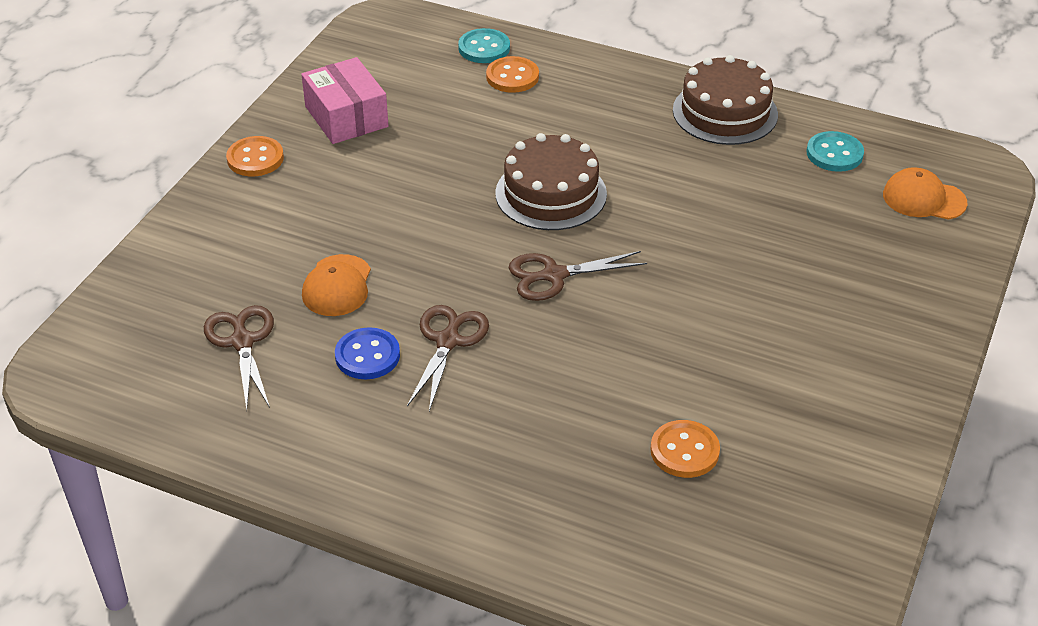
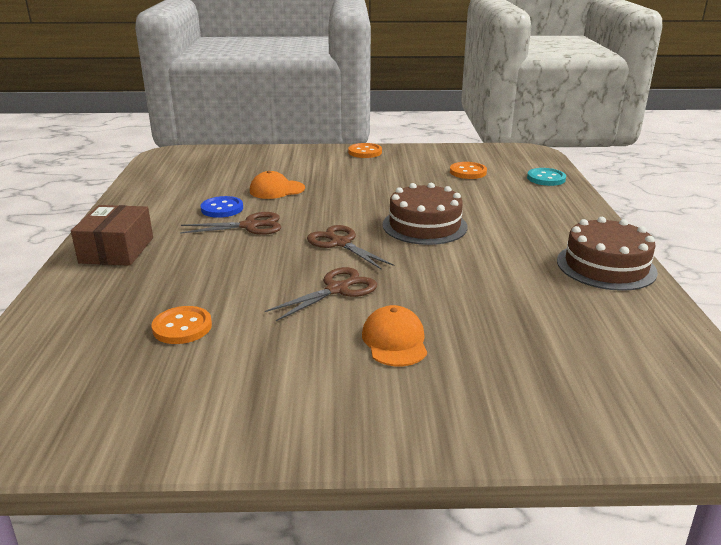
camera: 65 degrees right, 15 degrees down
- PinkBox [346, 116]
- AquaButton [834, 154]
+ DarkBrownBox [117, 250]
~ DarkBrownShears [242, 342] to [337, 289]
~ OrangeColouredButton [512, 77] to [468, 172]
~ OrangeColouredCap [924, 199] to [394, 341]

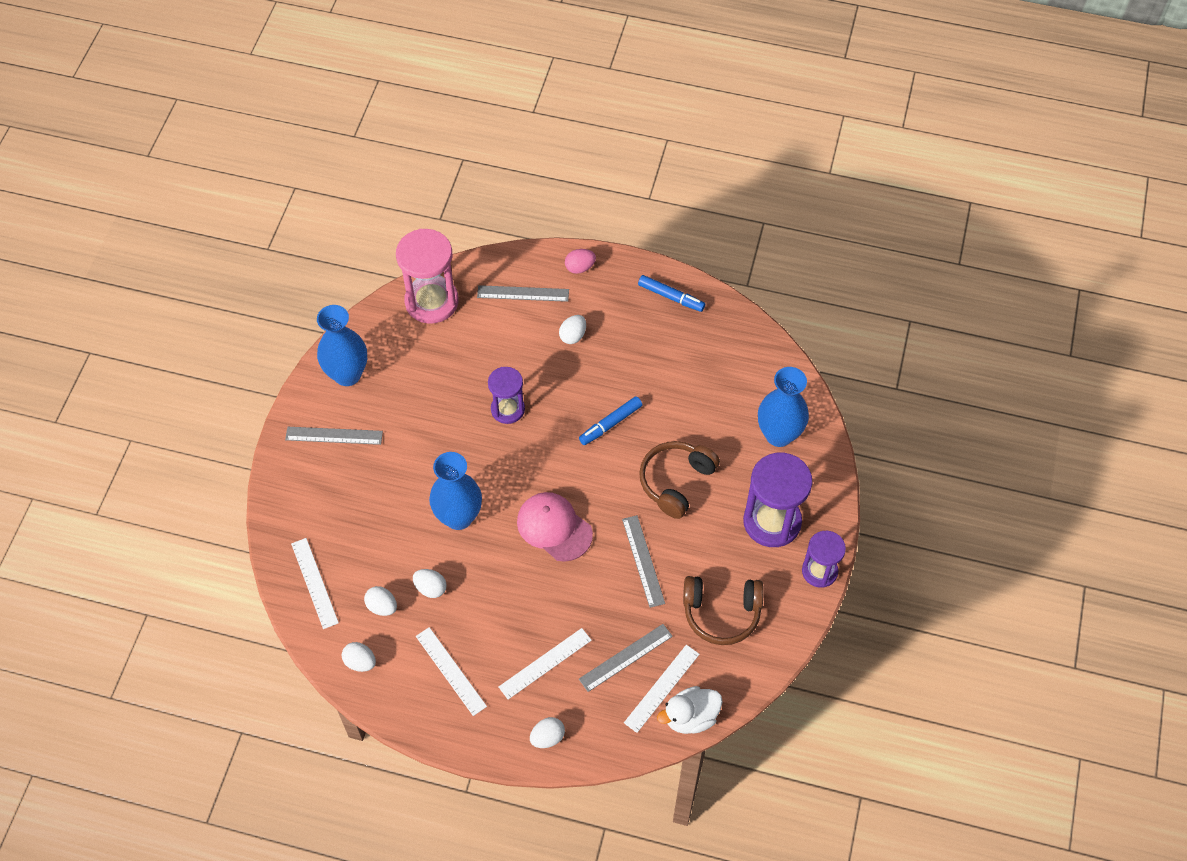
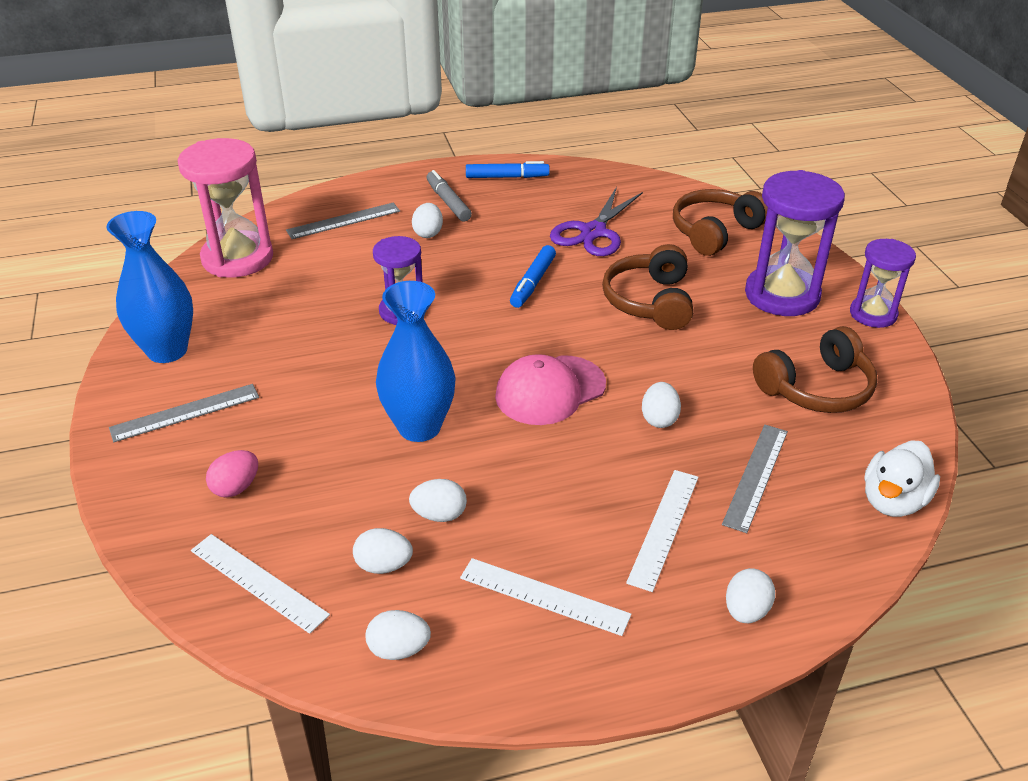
camera: 30 degrees left, 20 degrees down
- GrayMeasuringStick [643, 561]
- WhiteMeasuringStick [661, 688]
+ GrayFeltPen [448, 202]
+ RoyalPurpleShears [593, 232]
+ WhiteEgg [659, 419]
~ PinkEgg [580, 267] to [236, 487]
~ CobaltVase [779, 434] to DarkBrownHeadphones [715, 232]
~ PinkCap [554, 527] = [550, 390] 45 degrees counterclockwise

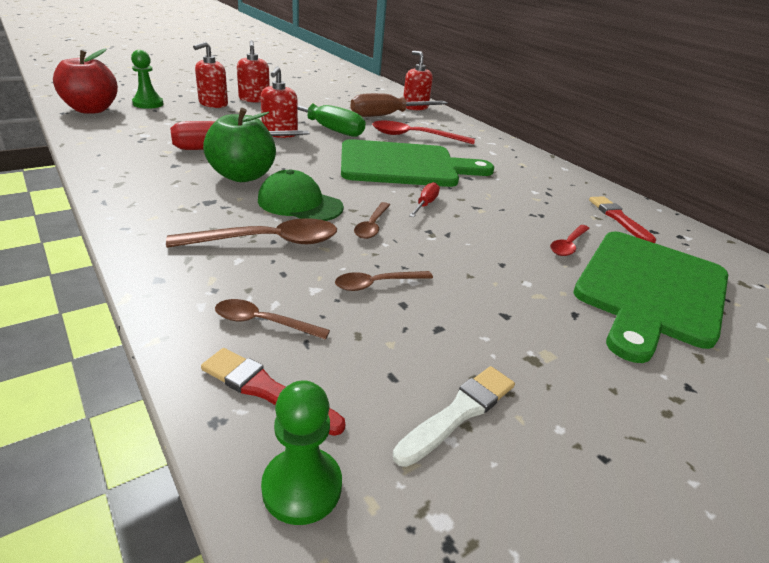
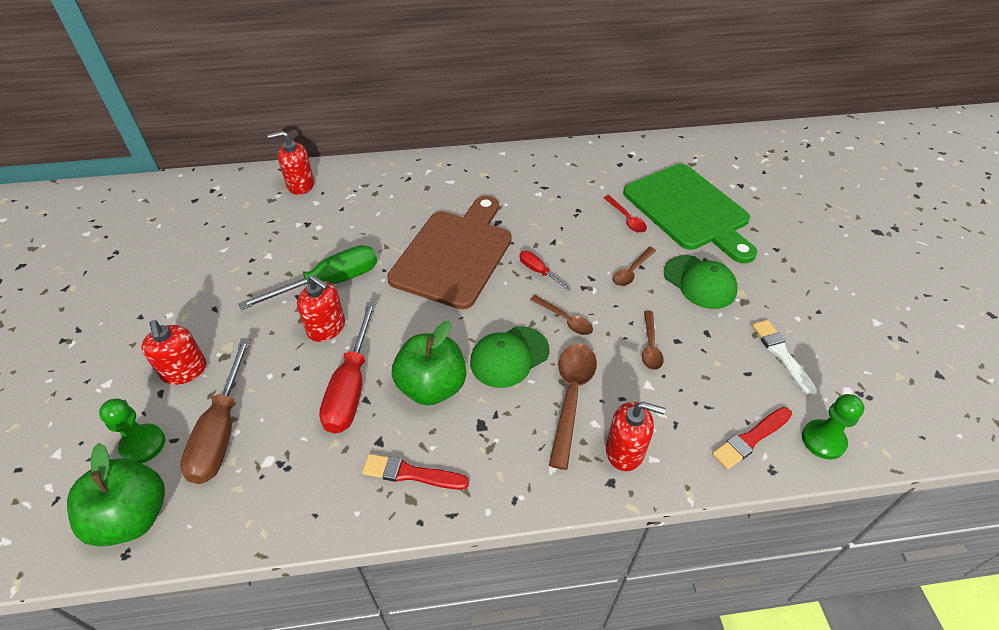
camera: 60 degrees left, 15 degrees up
- RedTablespoon [414, 136]
+ LeafGreenCap [699, 282]
~ DarkBrownTablespoon [262, 322] to [631, 272]
~ RedSoapDispenser [254, 99] to [625, 450]
~ DarkBrownHandScrewdriver [387, 115] to [221, 431]
~ RedBrush [619, 219] to [411, 473]
~ RedApple [91, 110] to LeafGreenApple [133, 517]
~ LeafGreenBreadBoard [404, 165] to DarkBrownBreadBoard [454, 254]

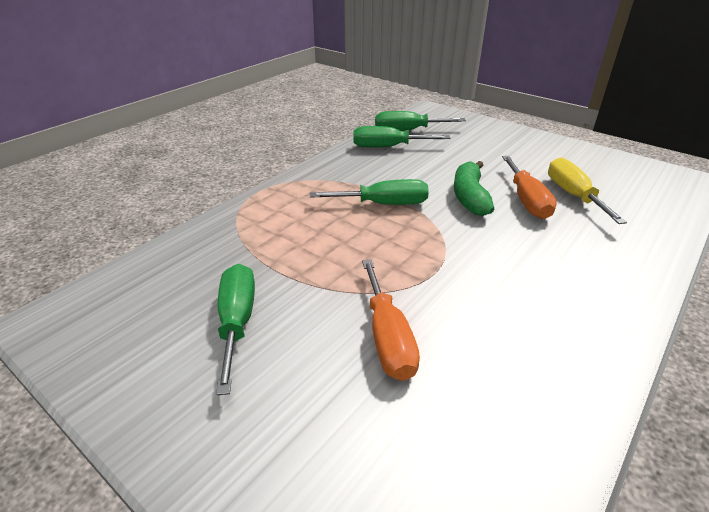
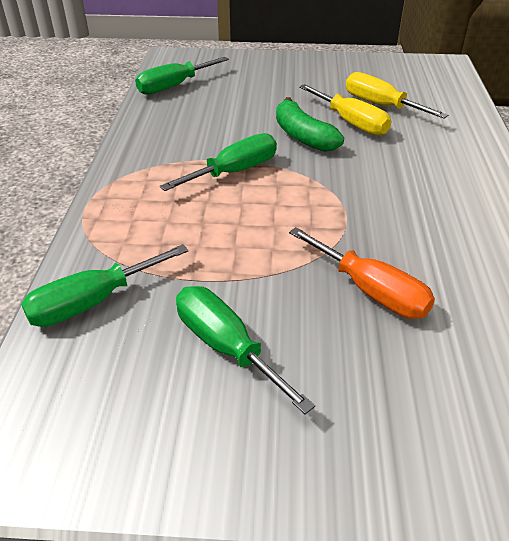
camera: 35 degrees left, 5 degrees up
~ LeafGreenHandScrewdriver [388, 147] to [93, 302]
~ OrangeColouredHandScrewdriver [527, 200] to GoldenHandScrewdriver [351, 123]

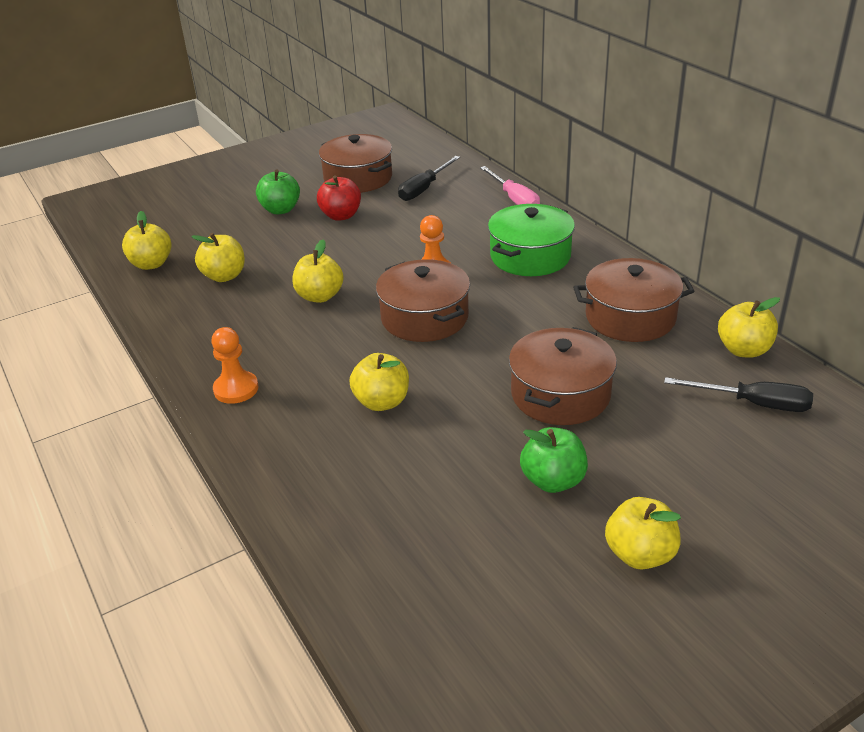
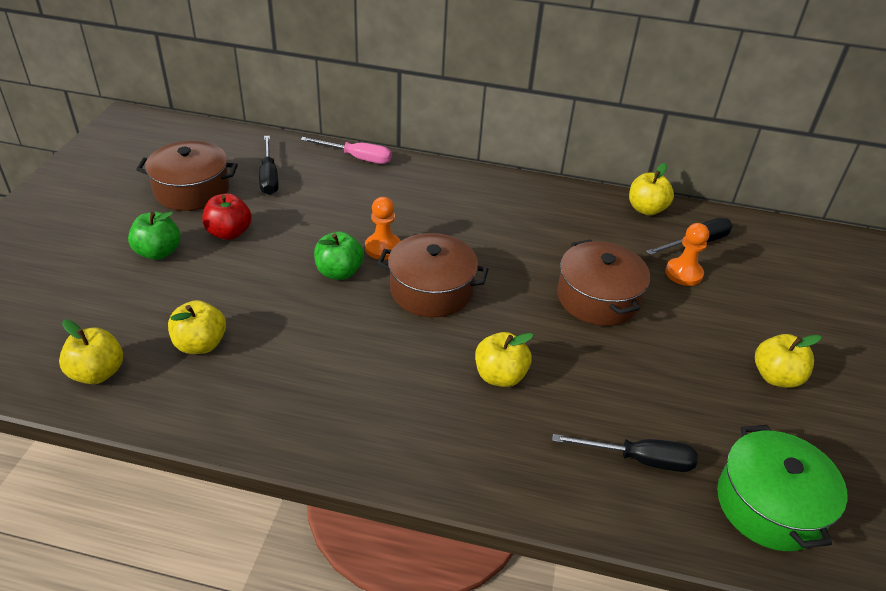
camera: 50 degrees left, 5 degrees up
- GoldenApple [320, 296]
- DarkBrownCookingPot [630, 317]
+ EbonyHandScrewdriver [638, 459]
~ OrangeColouredPawn [236, 389] to [683, 273]
~ LeafGreenCookingPot [530, 256] to [769, 505]
~ LeafGreenApple [553, 481] to [339, 272]

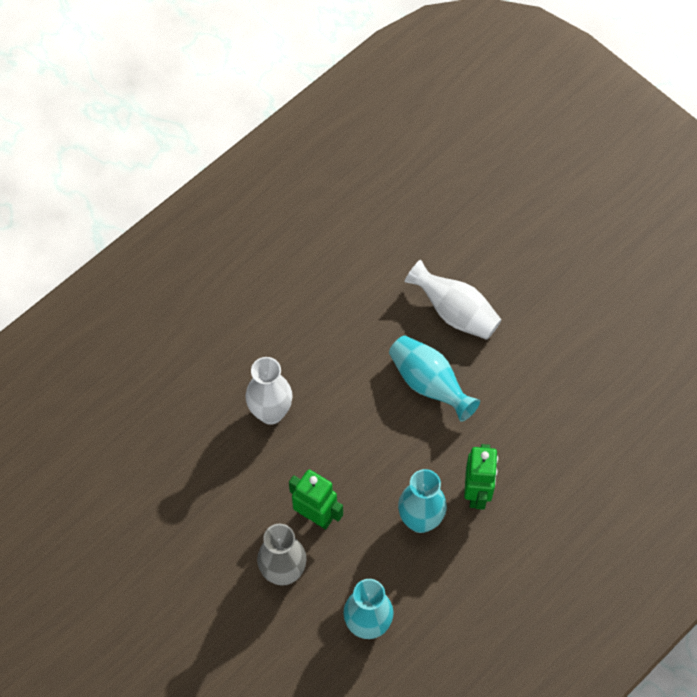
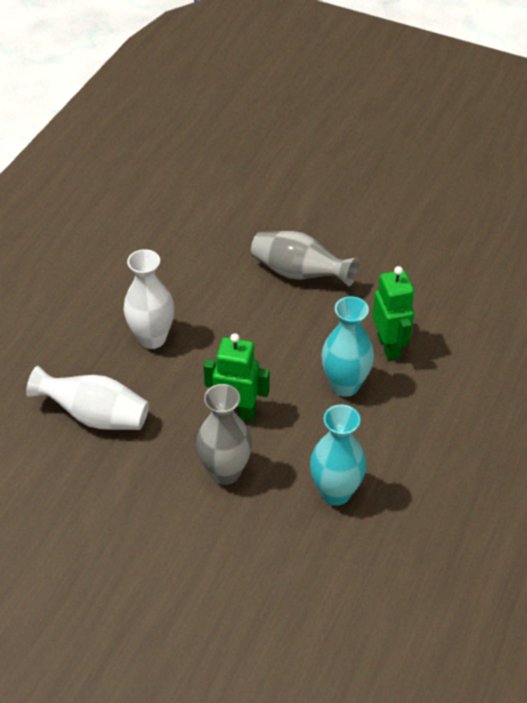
camera: 20 degrees left, 15 degrees down
~ WhiteVase [455, 312] to [95, 415]
~ AquaVase [429, 384] to GrayVase [299, 273]

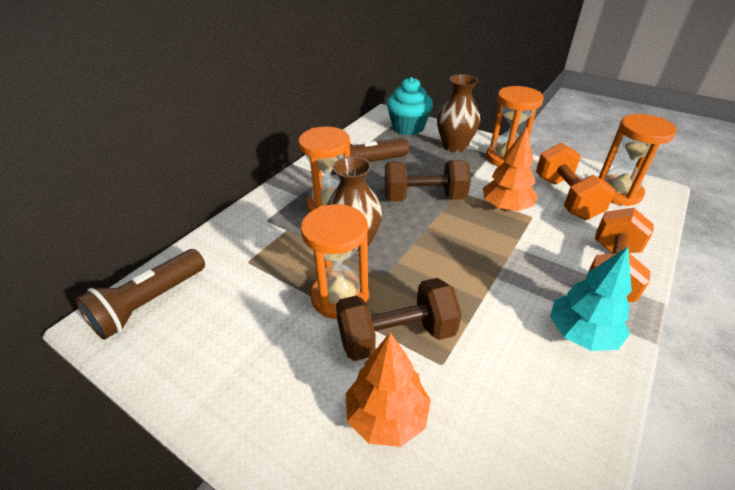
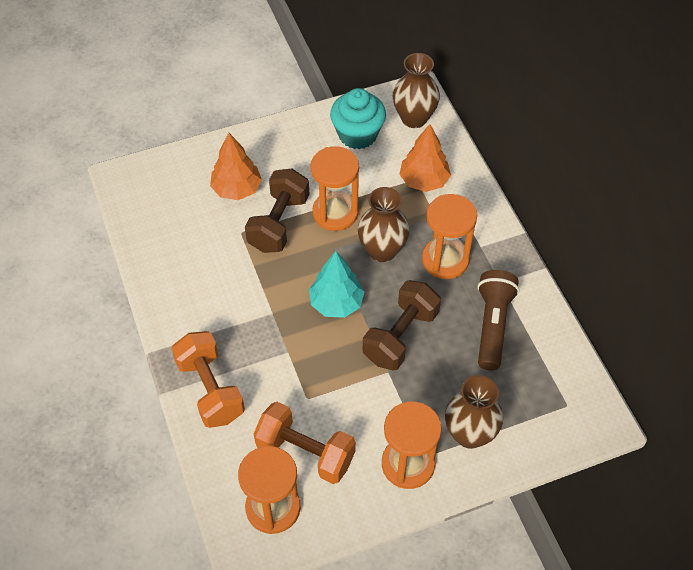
camera: 125 degrees right, 15 degrees up
~ AquaCupcake [408, 127] to [357, 135]
~ OrangeColouredTree [506, 207] to [424, 181]
~ AquaTree [581, 334] to [336, 303]
~ DarkBrownPocketTorch [149, 304] to DarkBrownVase [414, 118]

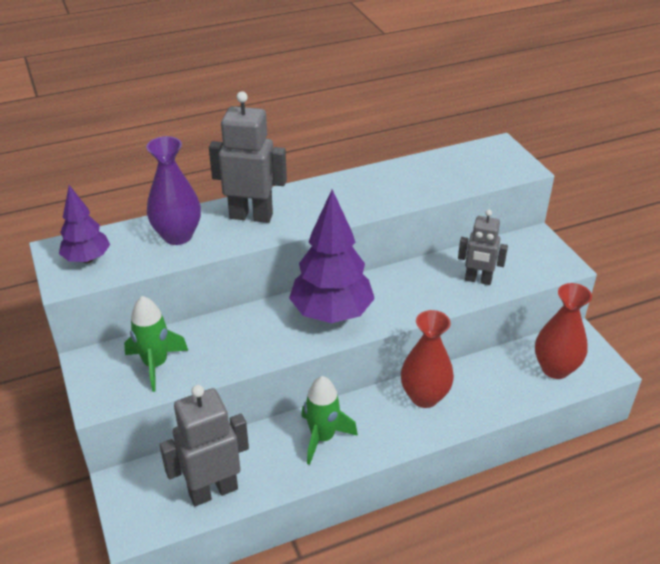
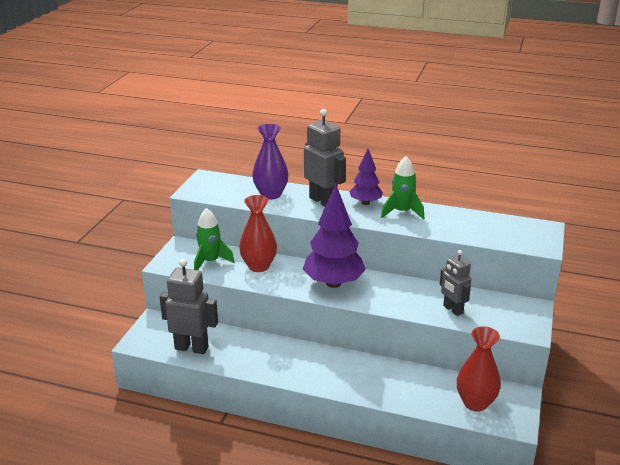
camera: 40 degrees right, 10 degrees down
~ RoyalPurpleTree [87, 259] to [365, 203]
~ LeafGreenSpaceship [322, 437] to [402, 212]
~ RedVase [424, 397] to [259, 266]

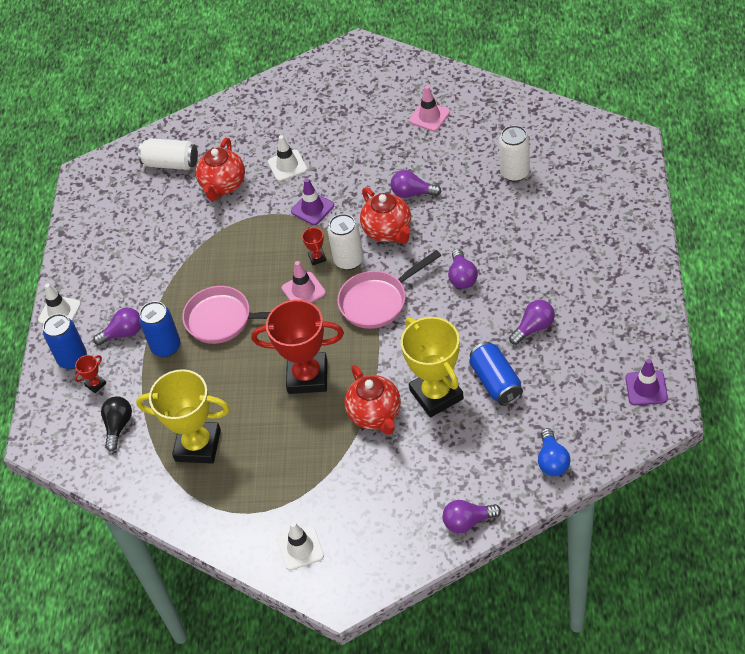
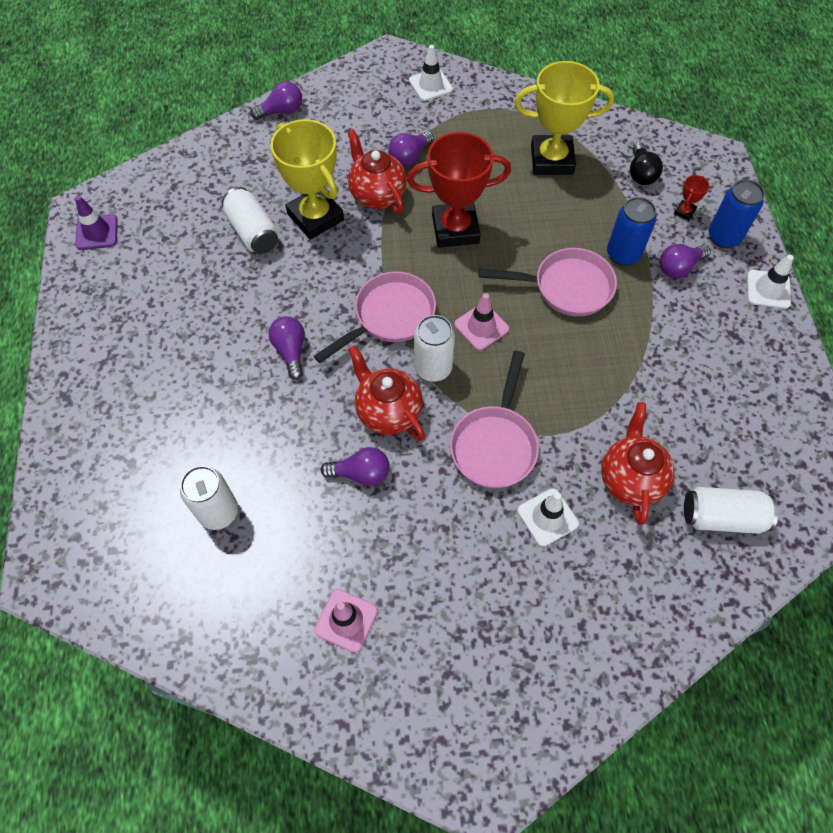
camera: 165 degrees right, 10 degrees up
- RedTrophy [317, 258]
- CobaltLightBulb [552, 461]
~ RoyalPurpleLightBulb [534, 328] to [409, 157]
~ RoyalPurpleRoadCone [312, 208] to PinkFryingPan [495, 444]
~ CobaltSodaCan [496, 382] to WhiteSodaCan [253, 232]

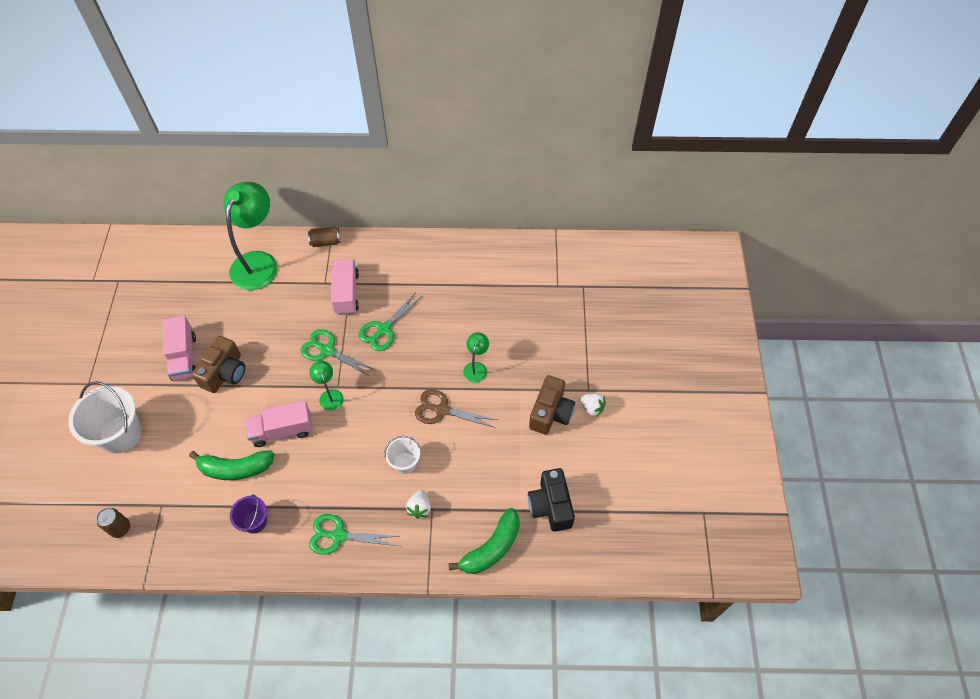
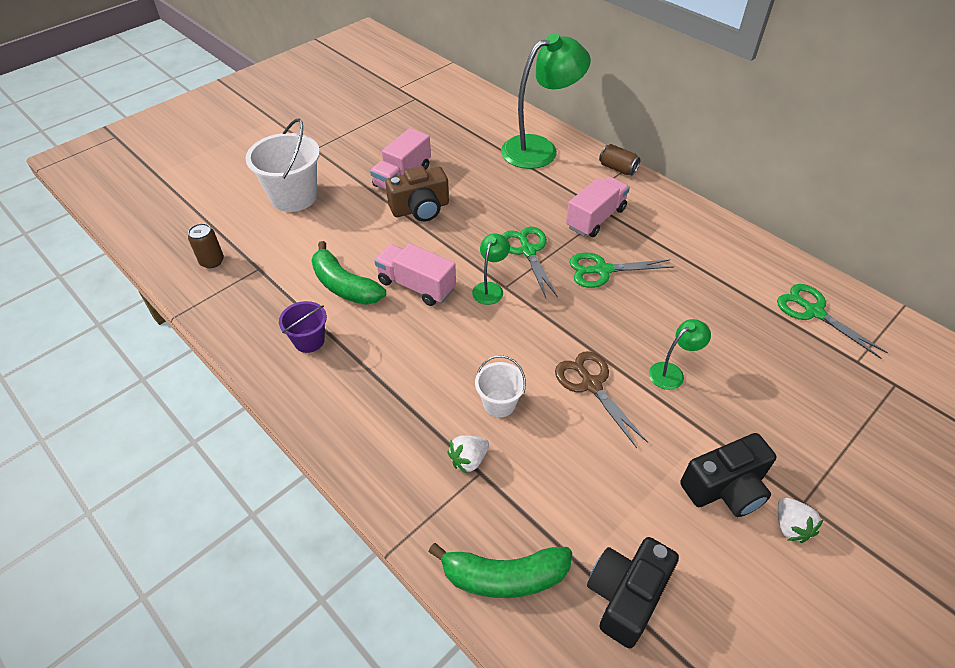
camera: 45 degrees right, 10 degrees down
~ LeafGreenShears [338, 535] to [813, 312]
~ DarkBrownCompactCamera [550, 413] to EbonyCompactCamera [725, 488]

